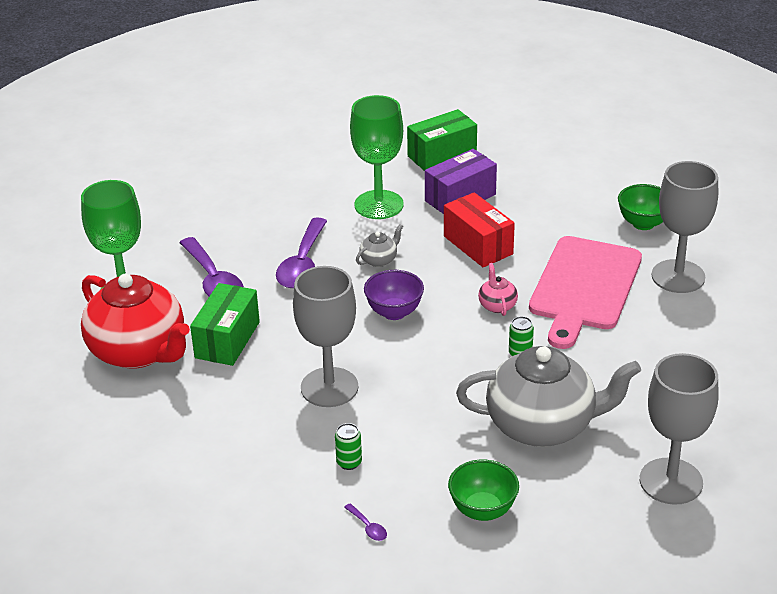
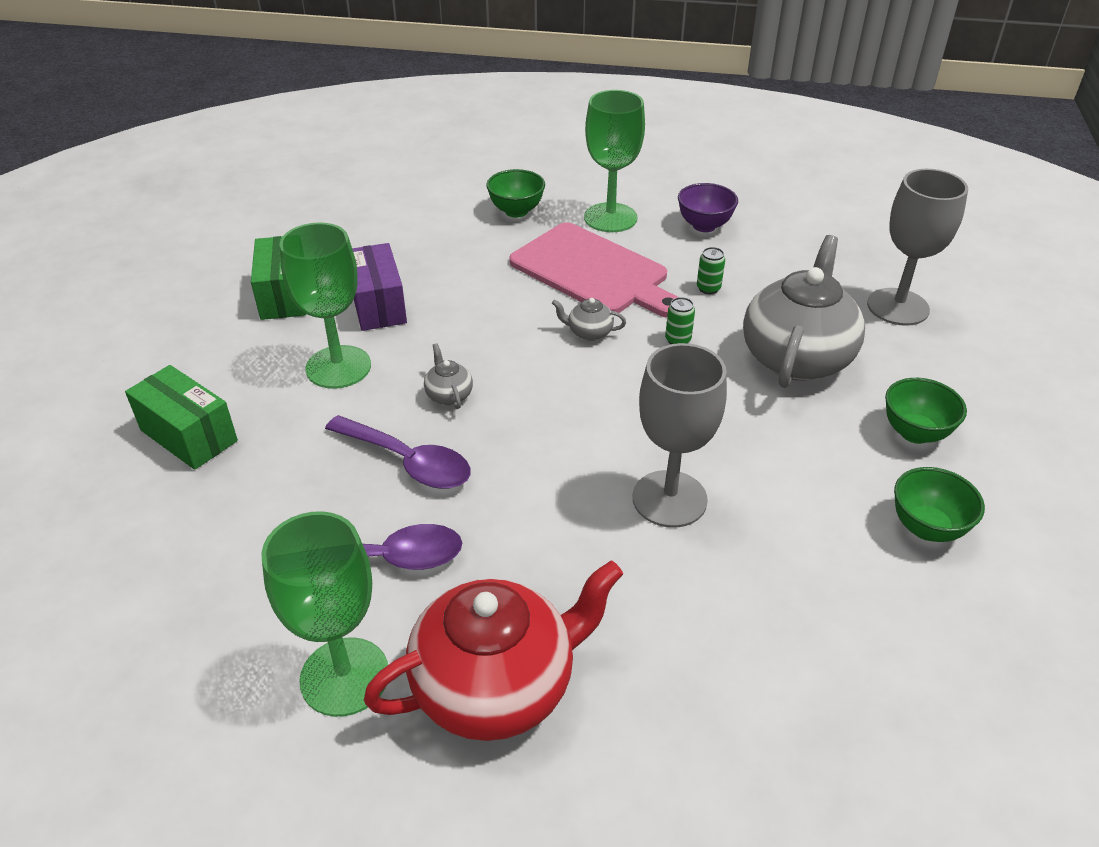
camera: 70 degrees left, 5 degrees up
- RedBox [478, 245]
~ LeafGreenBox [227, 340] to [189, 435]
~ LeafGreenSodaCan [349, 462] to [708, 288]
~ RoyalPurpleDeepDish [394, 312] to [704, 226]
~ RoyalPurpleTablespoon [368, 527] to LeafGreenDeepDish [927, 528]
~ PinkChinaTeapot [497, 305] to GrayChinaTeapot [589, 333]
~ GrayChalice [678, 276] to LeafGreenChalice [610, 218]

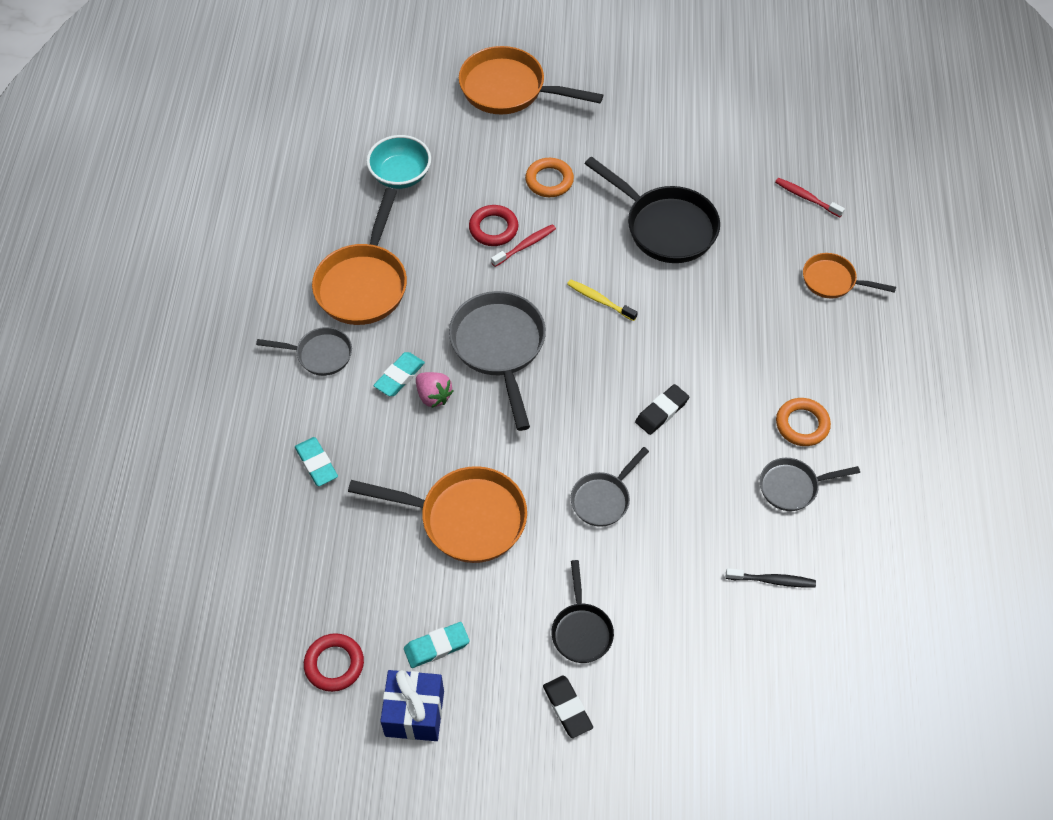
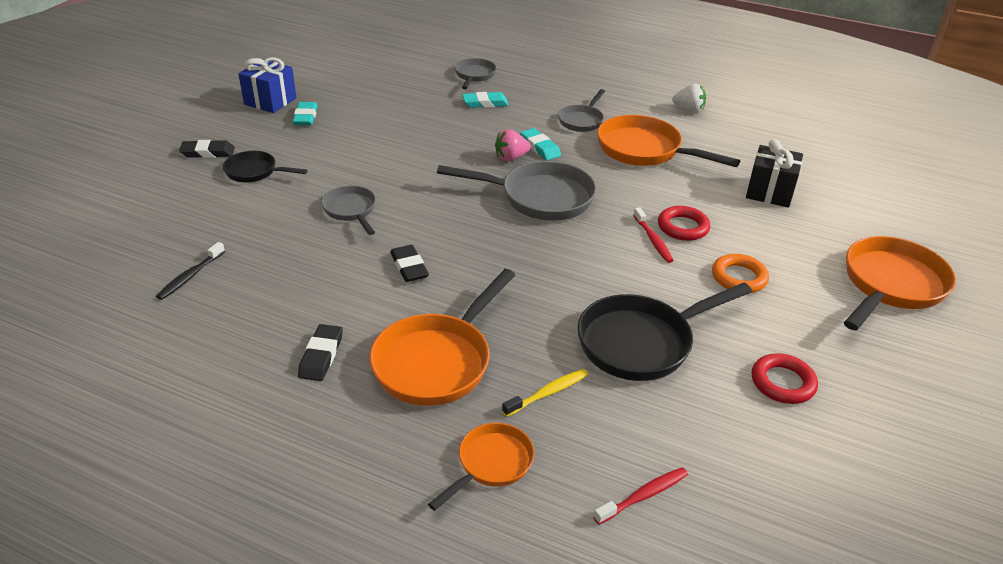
camera: 110 degrees right, 20 degrees down
+ WhiteToyStrawberry [688, 110]
~ RedHoop [334, 664] to [782, 383]
~ OrangeColouredFryingPan [465, 518] to [437, 361]
~ GoldenDentalBrush [599, 300] to [548, 393]
~ GrayFryingPan [793, 487] to [474, 75]
~ AquaDeepDish [400, 175] to EbonyWrappedGift [769, 192]
~ OrangeColouredHoop [802, 424] to EbonyPencilEraser [321, 356]

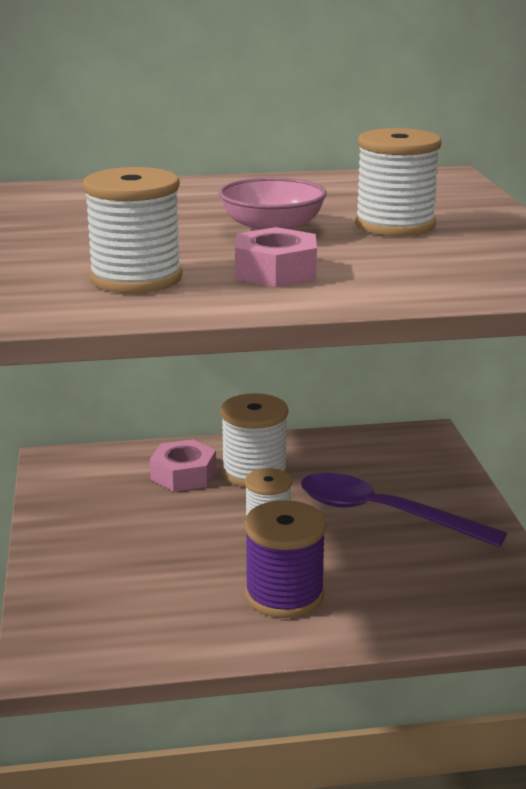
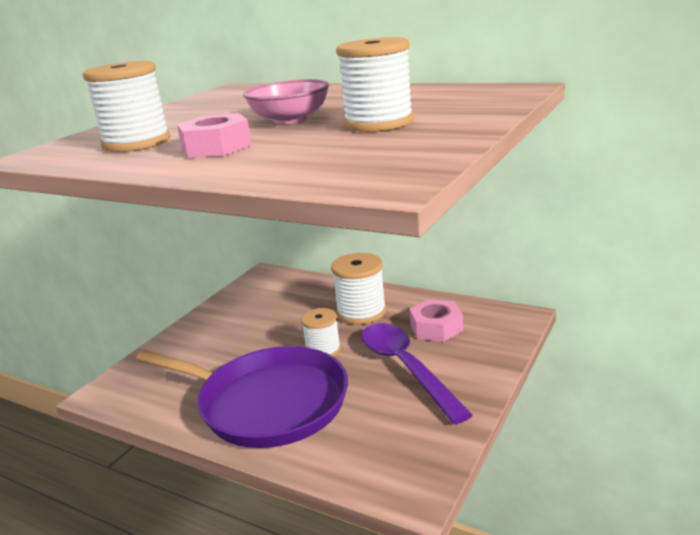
camera: 40 degrees right, 0 degrees up
~ PinkHexagonNut [183, 475] to [436, 328]
~ RoyalPurpleSpool [284, 595] to RoyalPurpleFryingPan [267, 403]

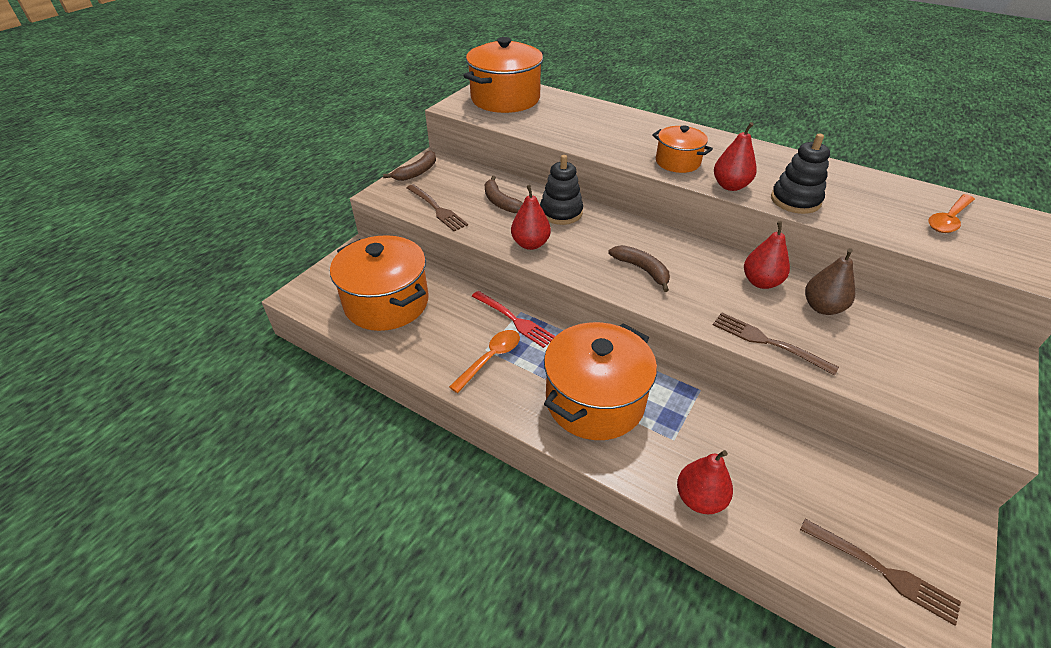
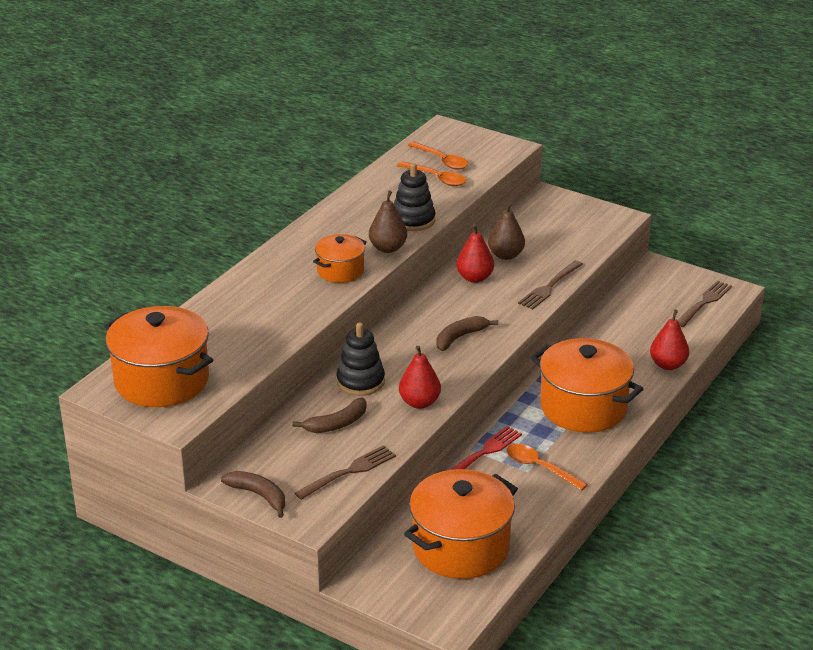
camera: 90 degrees left, 10 degrees down
+ OrangeColouredTablespoon [436, 178]
~ RedToyPear [730, 186] to DarkBrownToyPear [388, 248]

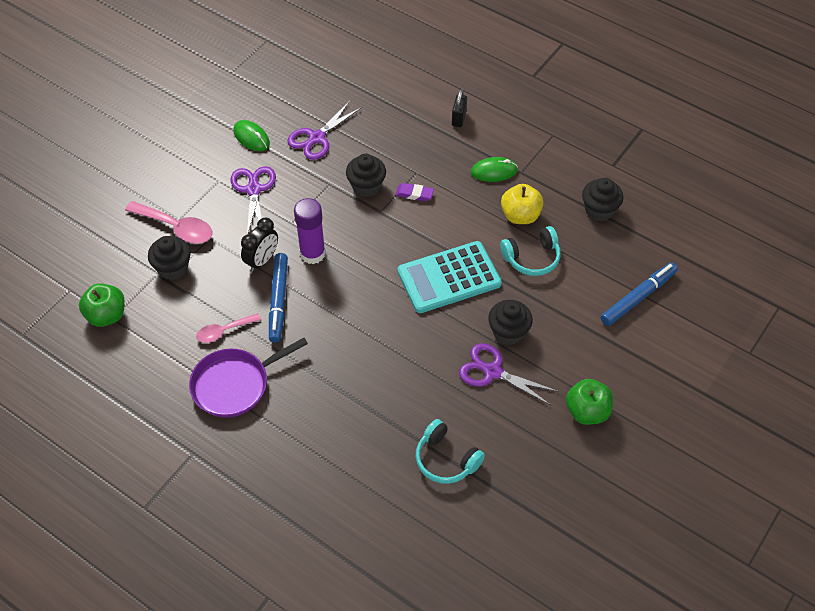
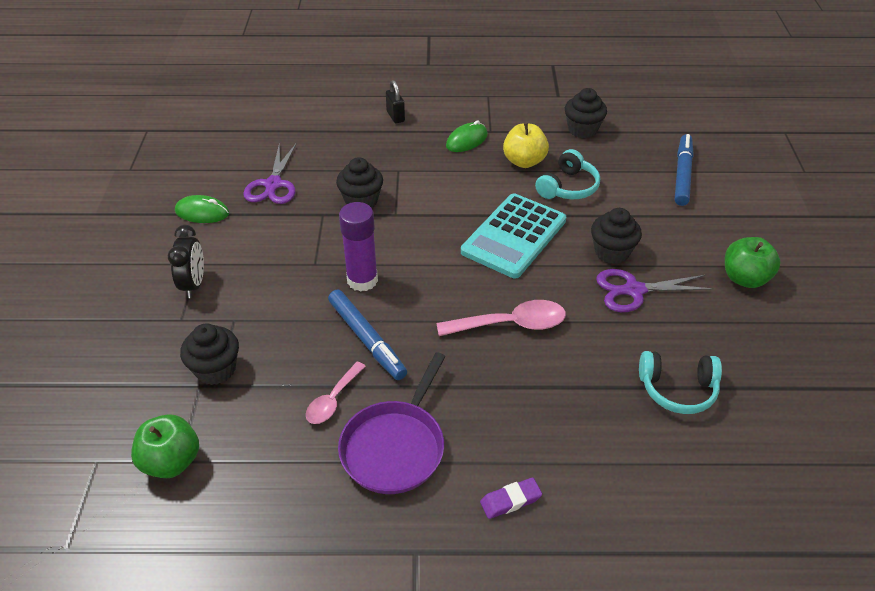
camera: 35 degrees left, 10 degrees down
- RoyalPurpleShears [253, 190]
~ PinkTablespoon [176, 227] to [510, 324]
~ EbonyAlarmClock [262, 260] to [194, 284]
~ RoyalPurplePencilEraser [414, 194] to [510, 500]

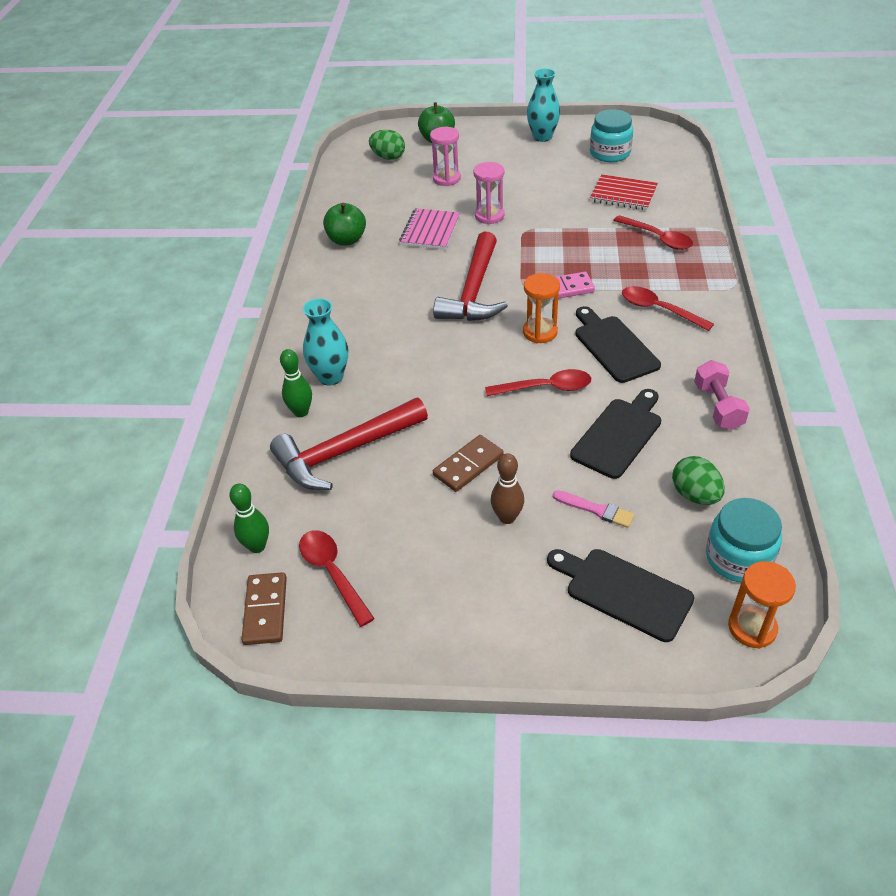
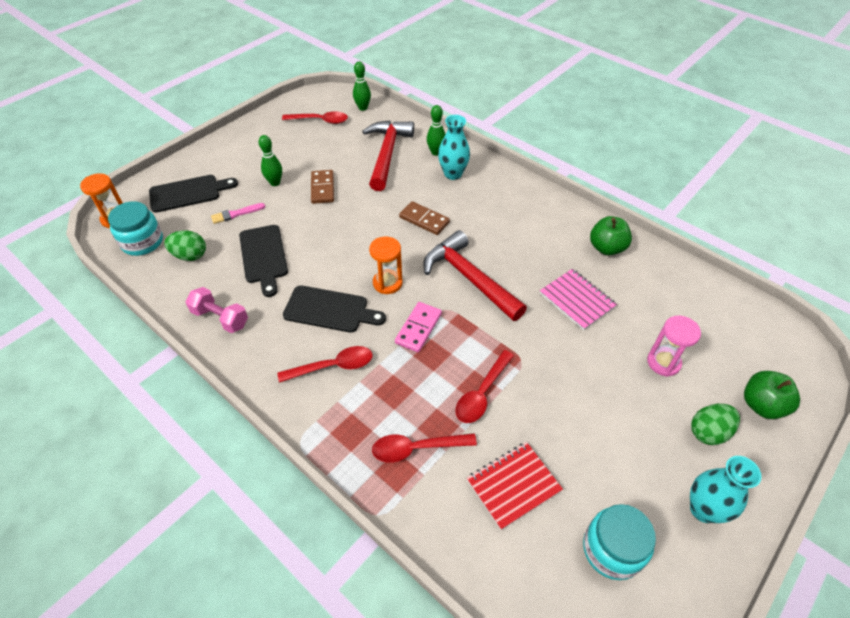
camera: 125 degrees right, 5 degrees up
- PinkSandglass [489, 216]
~ DarkBrownDominoPiece [265, 610] to [424, 220]
~ LeafGreenEgg [388, 157] to [708, 432]
~ RedTablespoon [545, 388] to [482, 393]
~ DarkBrownSkittle [507, 517] to LeafGreenSkittle [275, 183]

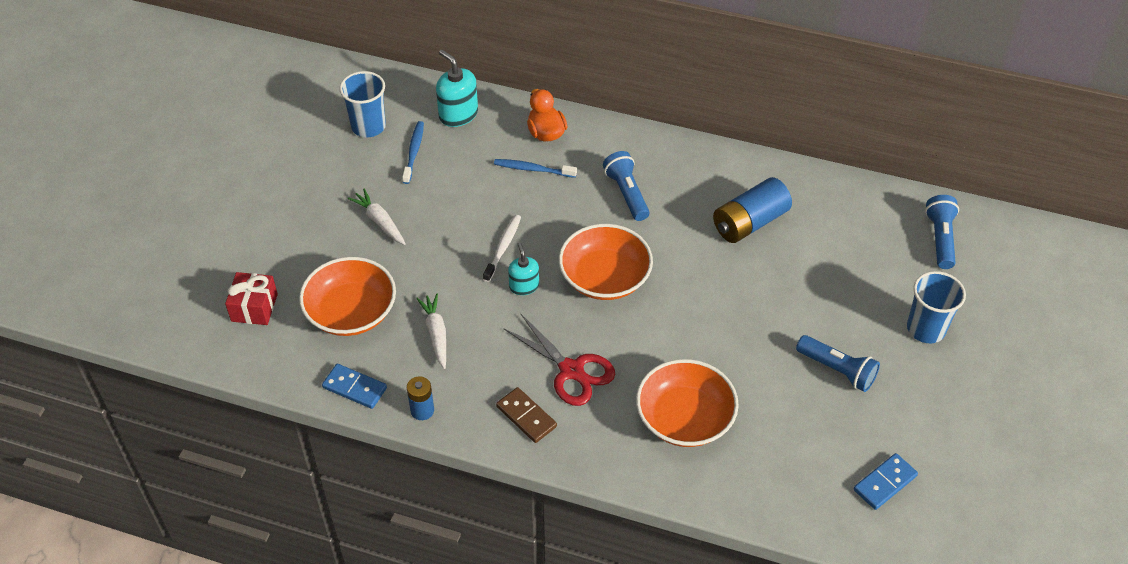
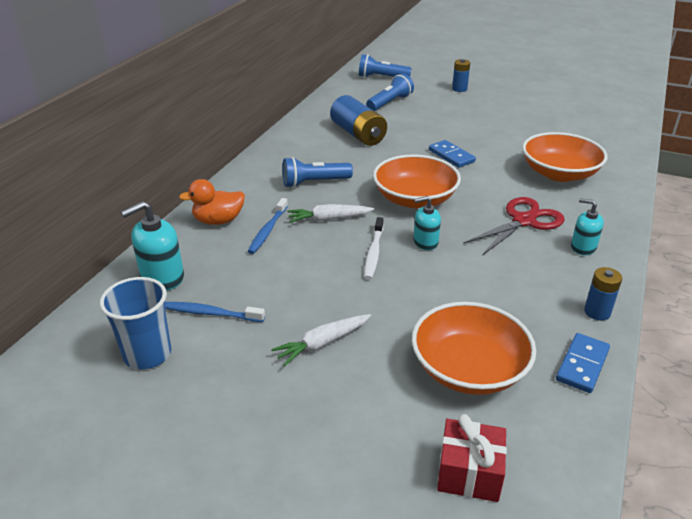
camera: 85 degrees left, 15 degrees down
~ WhiteToyCarrot [436, 334] to [329, 219]
~ CobaltPocketTorch [837, 370] to [389, 103]
~ CobaltDominoPiece [884, 483] to [451, 156]
~ DarkBrownDominoPiece [526, 417] to AquaSoapDispenser [583, 247]
~ CobaltTumbler [926, 329] to CobaltBattery [459, 89]
~ WhiteDentalBrush [503, 247] = [373, 253] 105 degrees counterclockwise

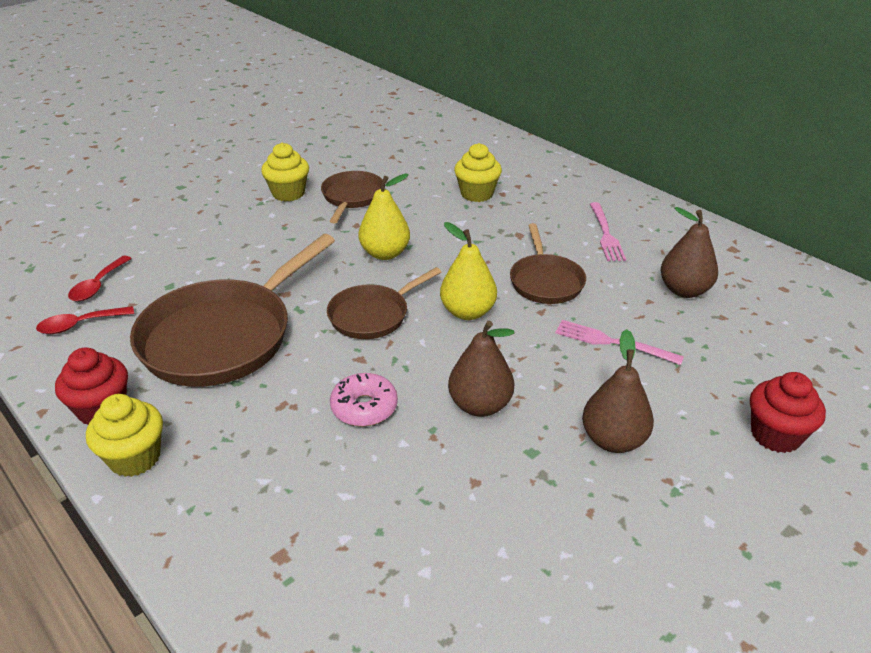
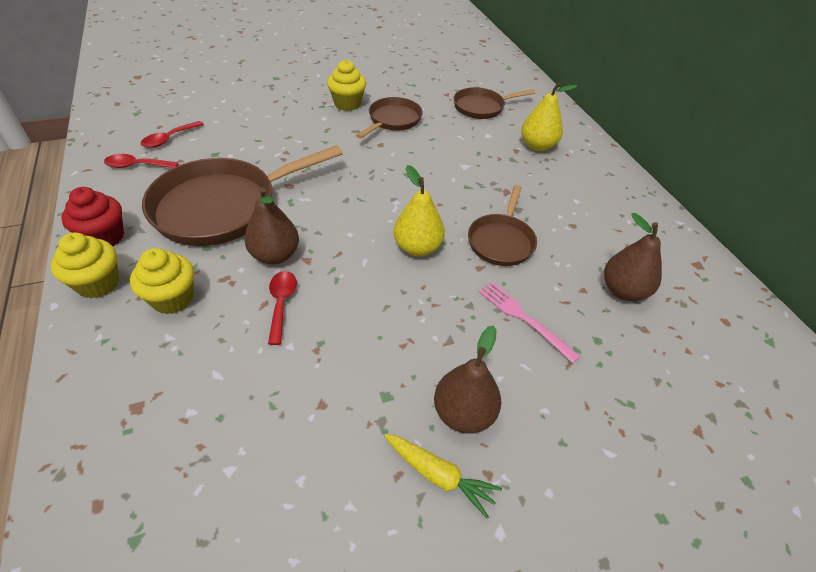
camera: 20 degrees right, 10 degrees up
- PinkTableFork [606, 235]
- RedCupcake [775, 435]
+ GoldenToyCarrot [439, 476]
~ DarkBrownFryingPan [373, 315] to [482, 107]
~ GoldenToyPear [385, 253] to [537, 146]
~ DarkBrownToyPear [480, 405] to [275, 255]
~ GoldenCupcake [477, 194] to [173, 299]
~ PinkDonut [364, 407] to RedTablespoon [281, 303]

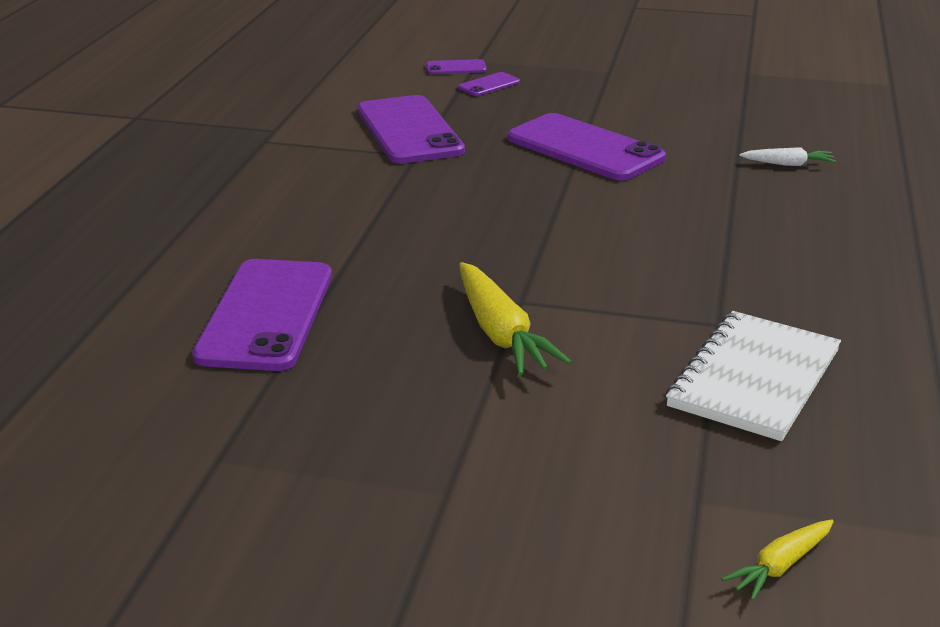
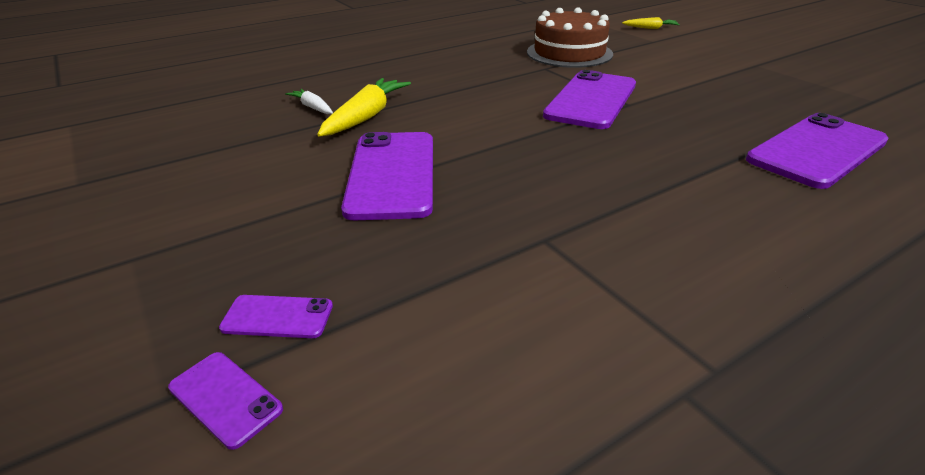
camera: 135 degrees left, 5 degrees up
~ RoyalPurpleMobilePhone [409, 131] to [591, 100]
~ GoldenToyCarrot [500, 333] to [366, 117]
~ WhiteNotepad [754, 378] to DarkBrownGateau [569, 53]

